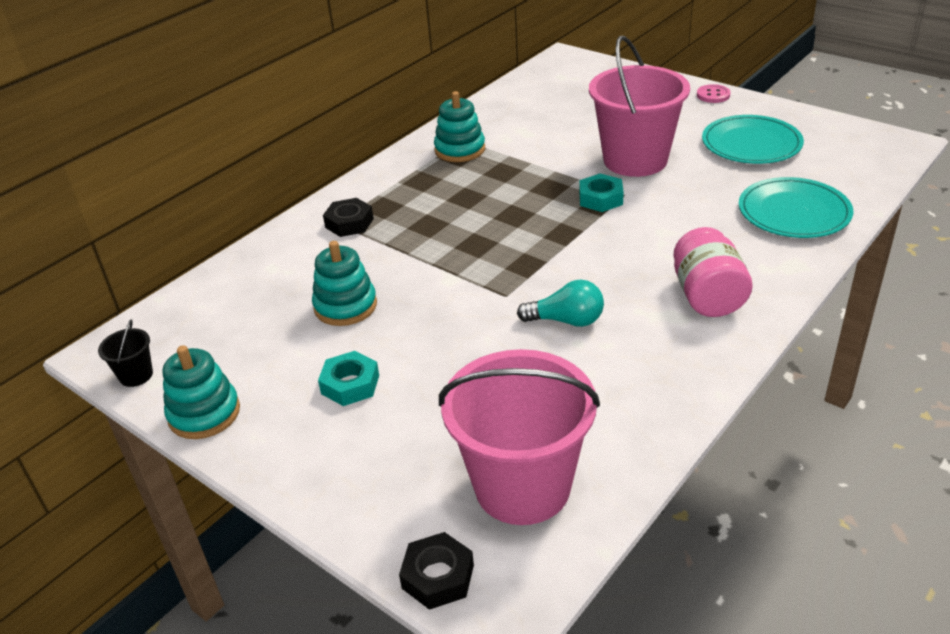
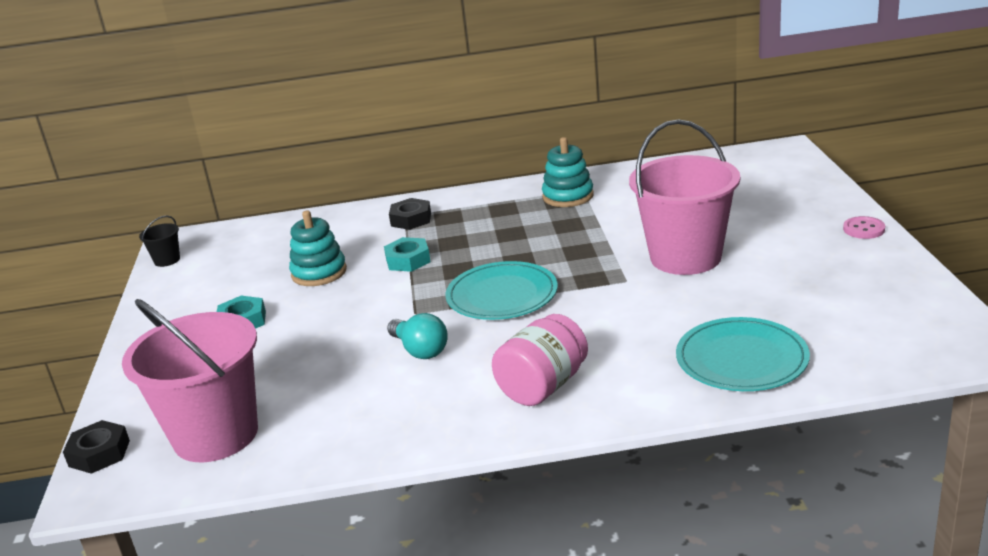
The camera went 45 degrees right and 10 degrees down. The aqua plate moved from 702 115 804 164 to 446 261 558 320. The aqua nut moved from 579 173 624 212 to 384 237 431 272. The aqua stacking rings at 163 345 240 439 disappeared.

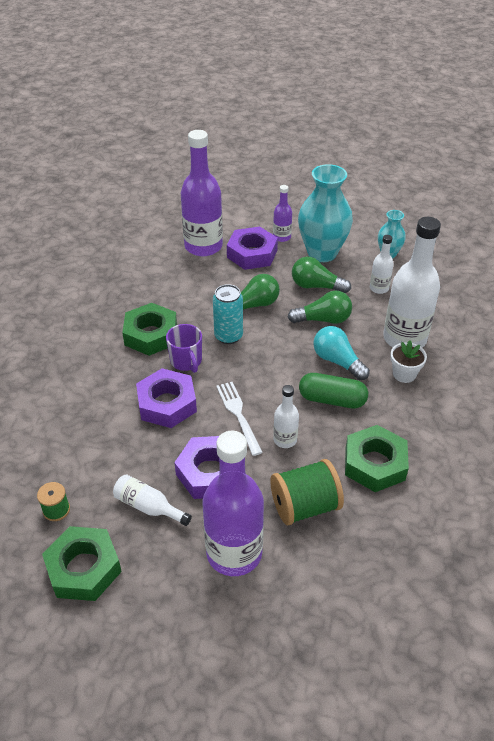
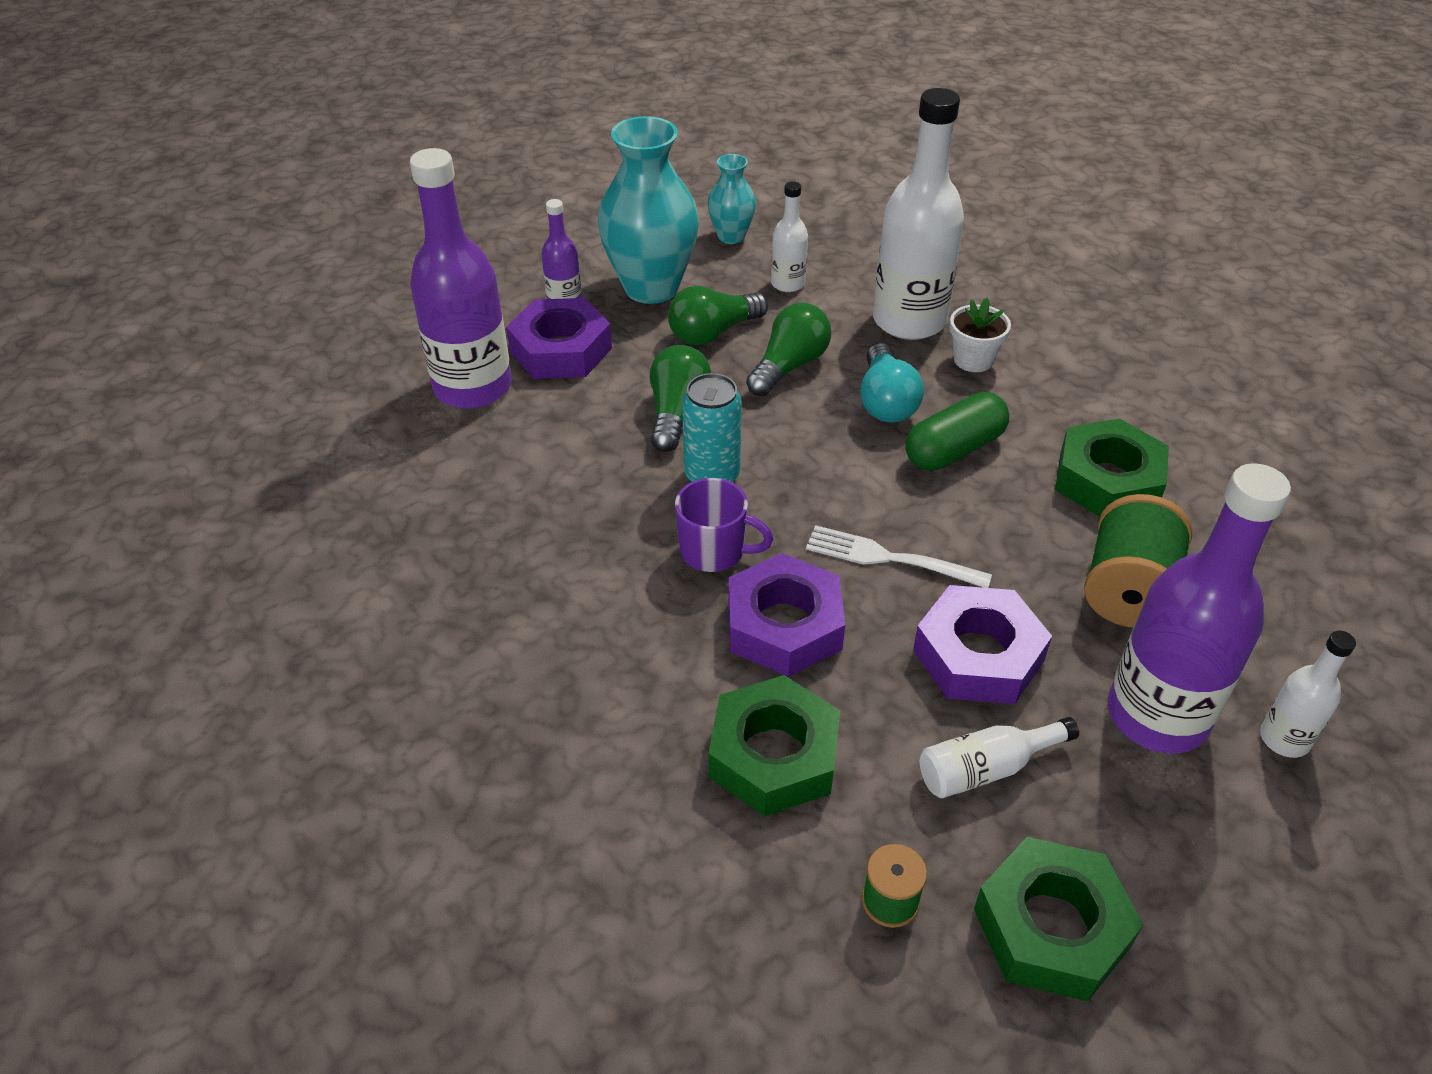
The camera went 50 degrees left and 0 degrees up. The green nut moved from 122 303 177 356 to 708 675 840 816. The aqua light bulb at 313 326 370 380 turned 90 degrees counterclockwise. The pure white drink bottle moved from 273 385 299 448 to 1260 631 1356 758.

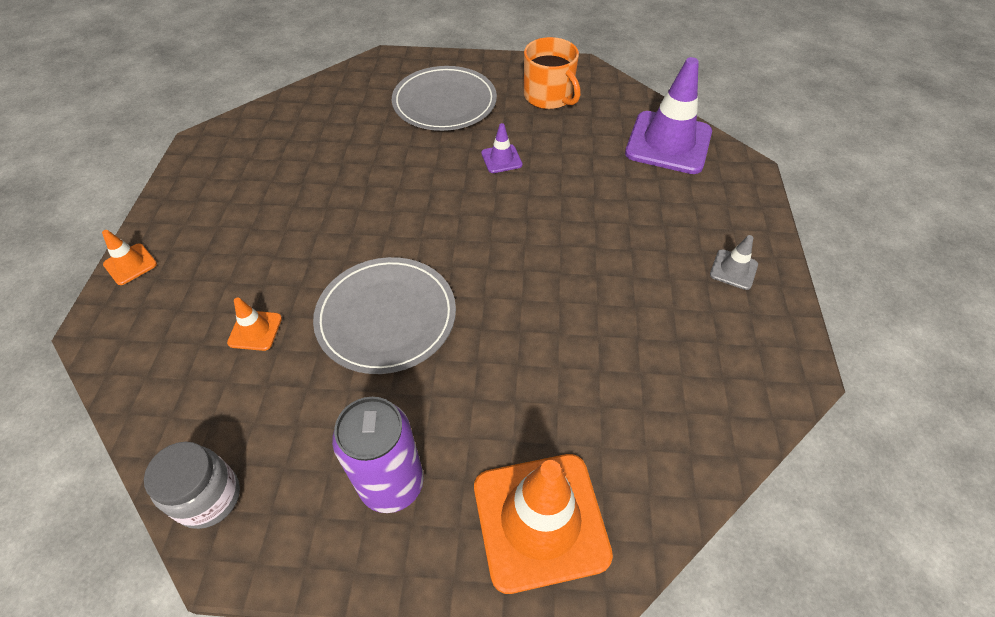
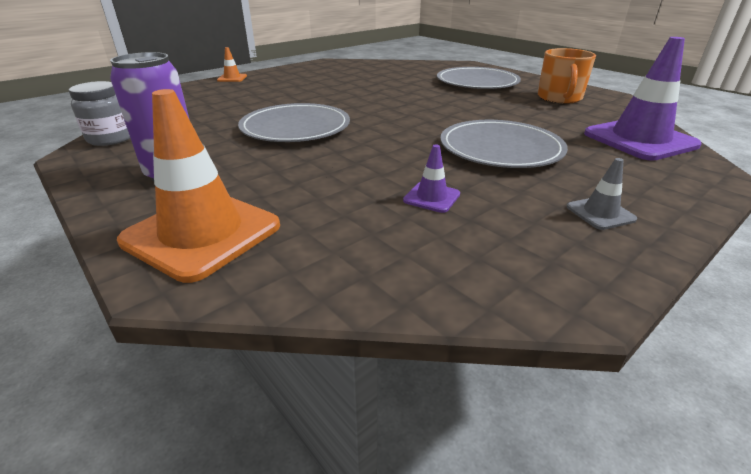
The camera went 45 degrees right and 20 degrees down. The purple safety cone moved from 481 123 522 173 to 403 145 460 213. The bright orange safety cone at 227 297 282 351 disappeared. The grey plate at 440 120 568 168 appeared.

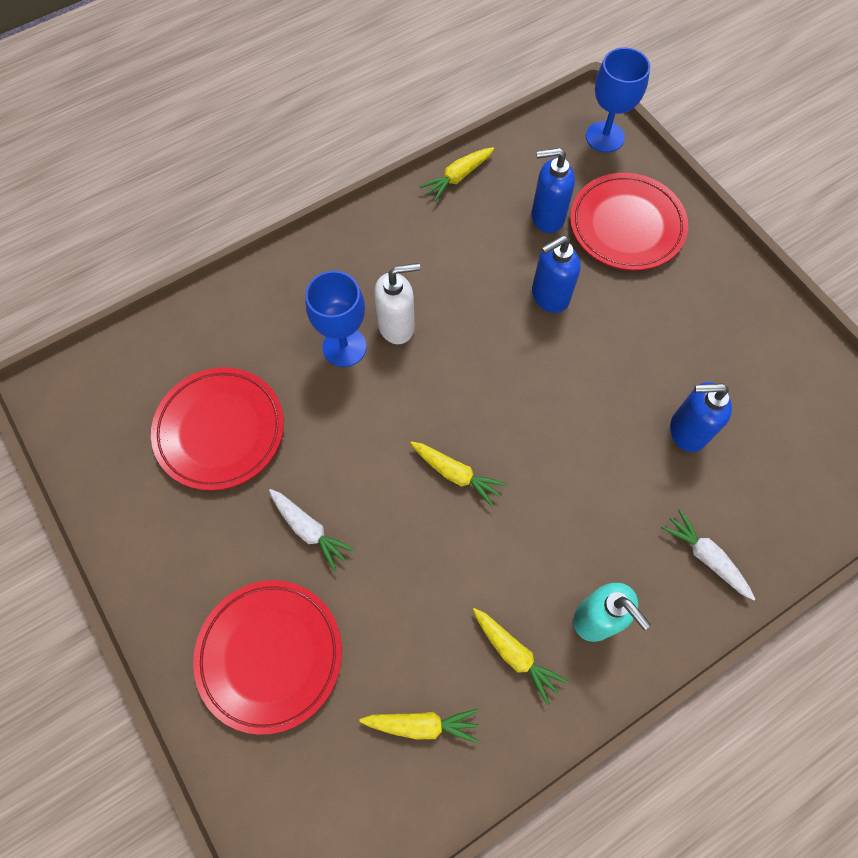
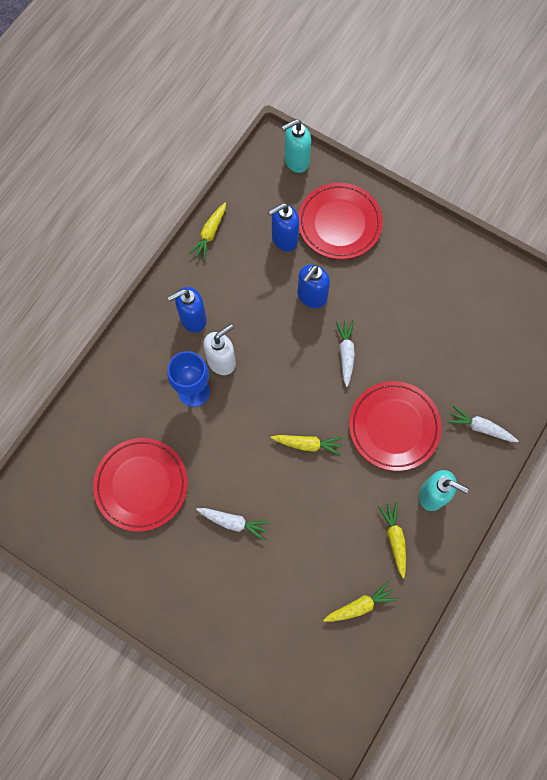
The camera went 25 degrees left and 5 degrees up. The blue chalice at 586 47 650 153 was replaced by the aqua soap pump at 282 119 311 173. The blue soap pump moved from 670 382 732 452 to 168 287 207 332. The scarlet plate moved from 193 580 342 735 to 349 381 442 471. The yellow carrot at 473 608 568 705 turned 120 degrees counterclockwise. The pure white carrot at 336 320 355 387 appeared.

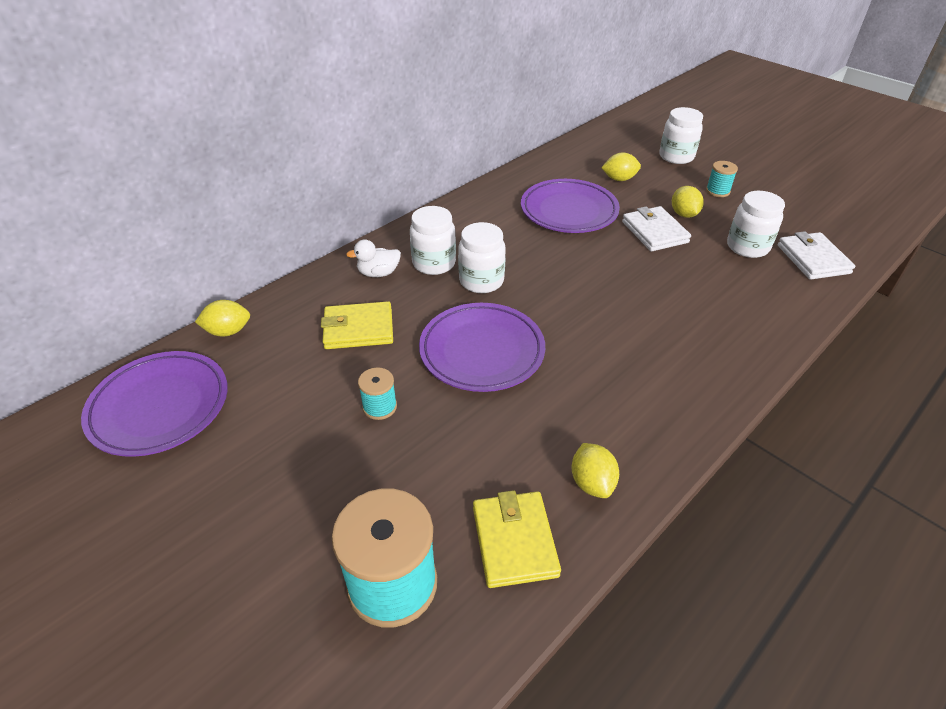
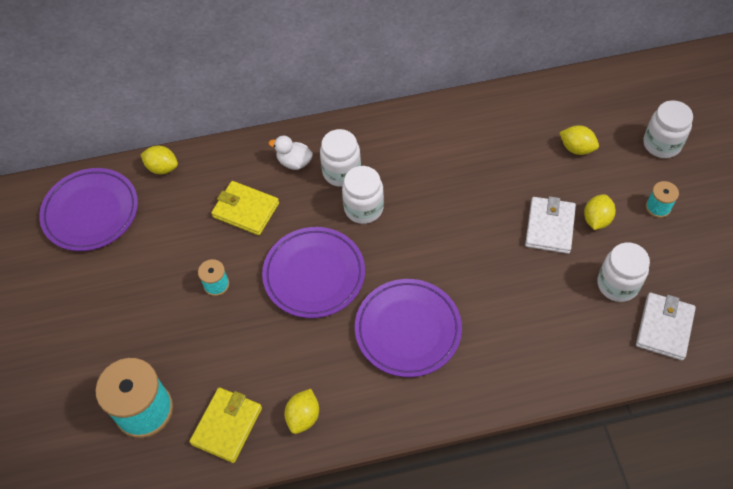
The camera went 35 degrees right and 15 degrees up. The purple plate moved from 521 179 620 233 to 355 279 462 377.

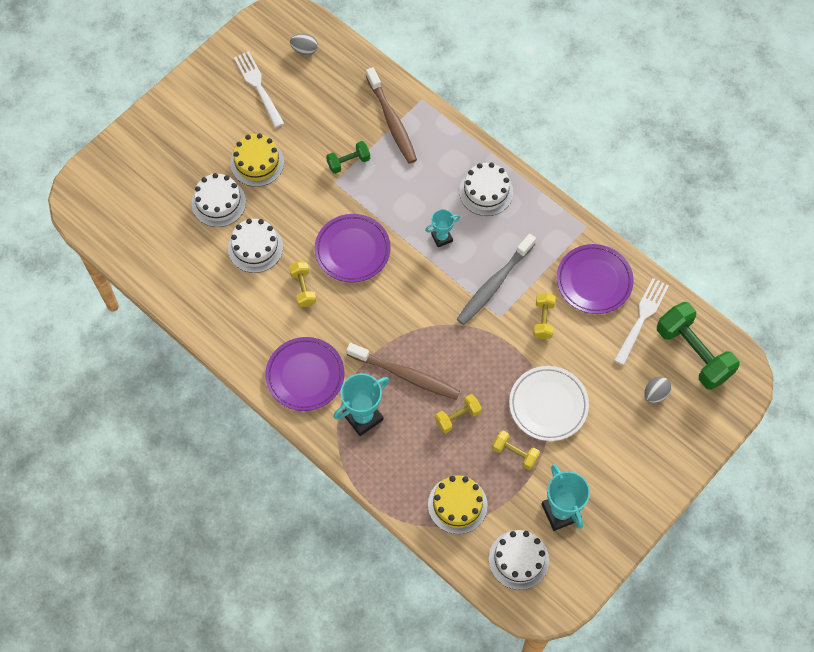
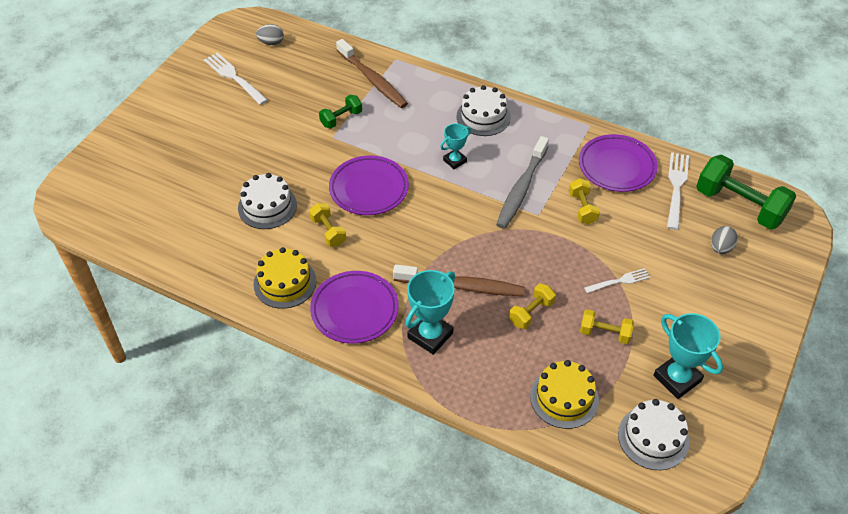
The camera went 15 degrees left and 15 degrees down. The yellow gateau moved from 230 133 284 187 to 254 247 317 309. The pure white gateau at 192 173 246 227 disappeared. The pure white plate at 509 366 589 441 was replaced by the pure white dinner fork at 584 268 651 293.

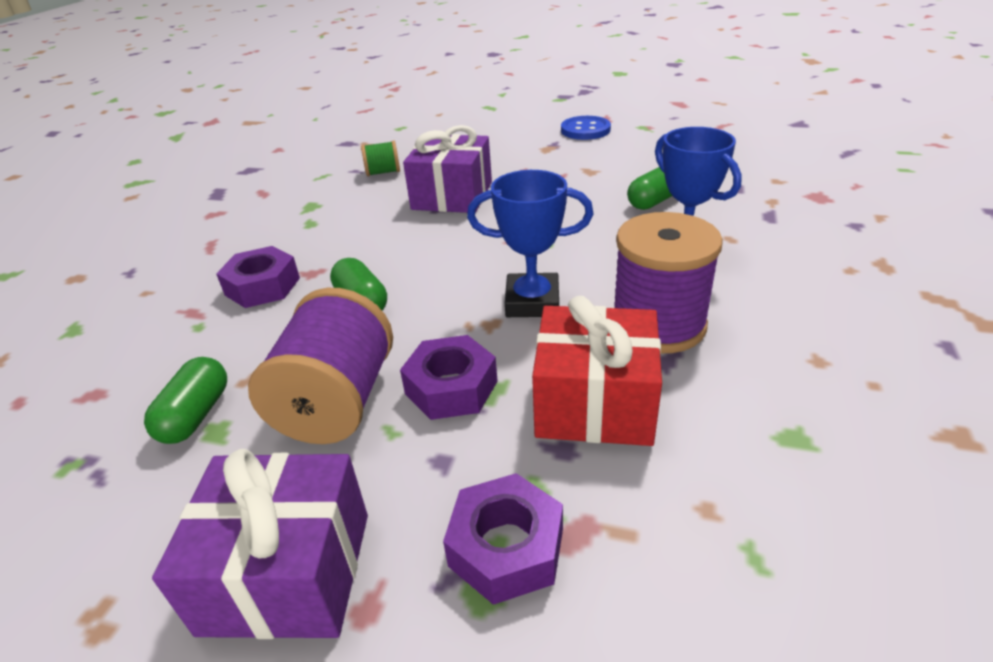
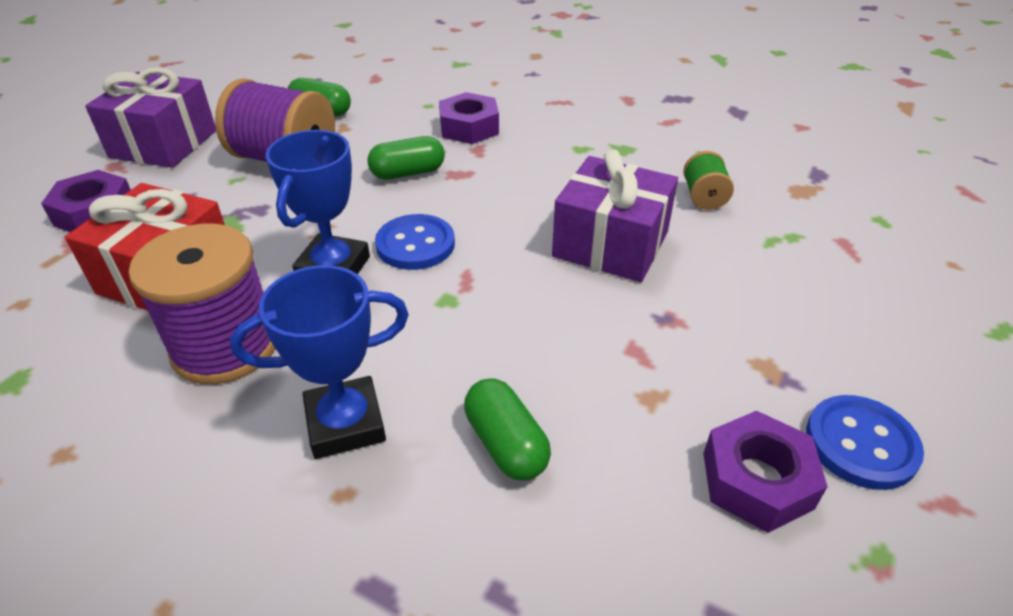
The camera went 100 degrees right and 5 degrees up. The purple nut moved from 400 335 498 420 to 703 411 828 533. The blue shirt button at 375 214 455 270 appeared.

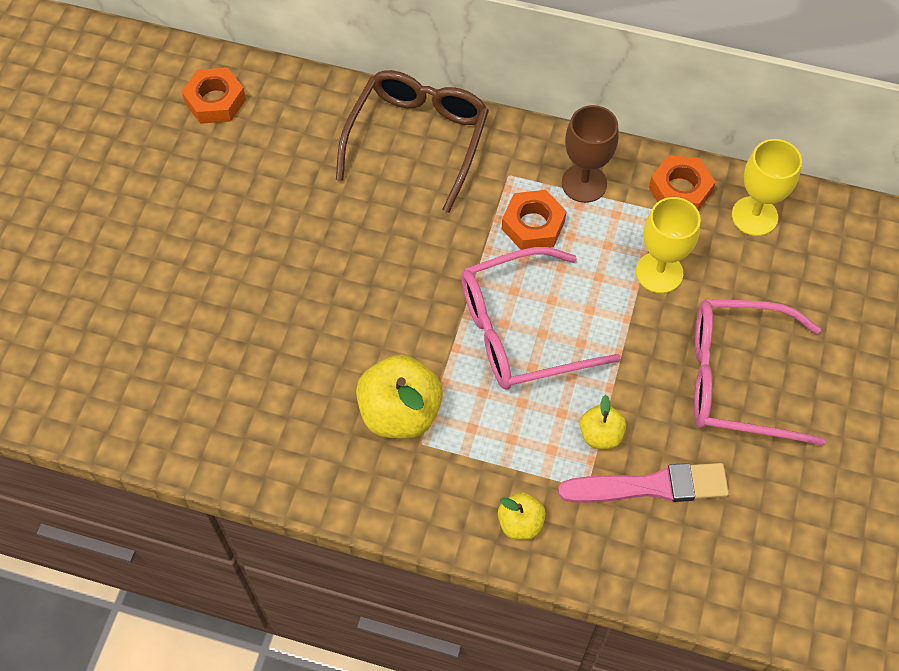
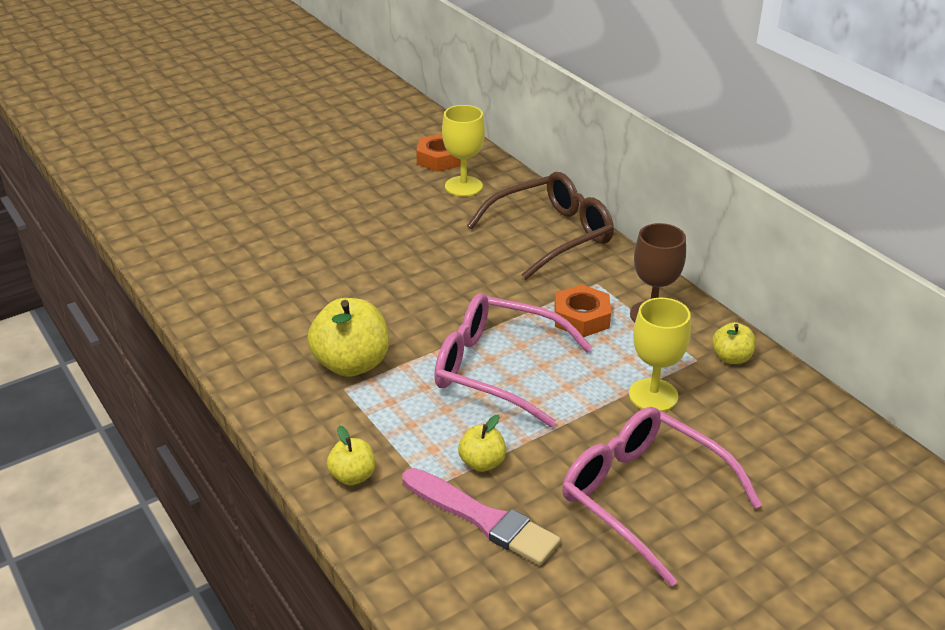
The camera went 40 degrees right and 25 degrees down. The yellow chalice moved from 732 139 802 236 to 442 105 485 197. The bright orange nut at 649 155 716 211 was replaced by the yellow apple at 712 322 756 364.

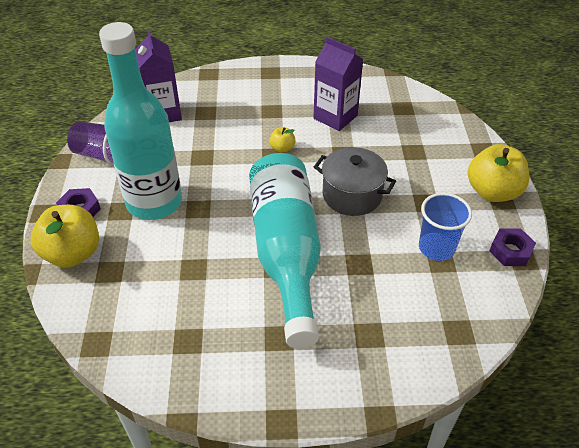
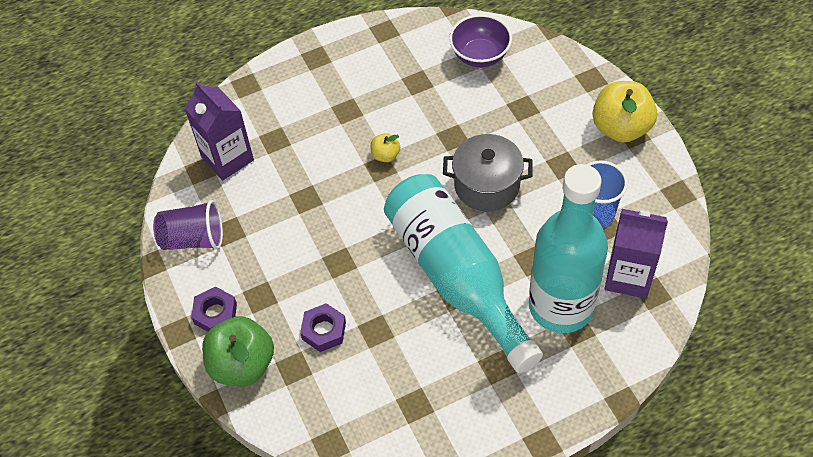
The camera went 20 degrees left and 10 degrees up. The aqua drink bottle moved from 99 22 182 220 to 529 164 608 333. The purple milk carton moved from 314 37 363 131 to 605 209 668 299. The yellow apple at 31 205 99 268 became the green apple at 202 316 274 386. The purple nut moved from 489 228 536 266 to 300 303 346 352. The purple serving bowl at 449 14 512 67 appeared.

